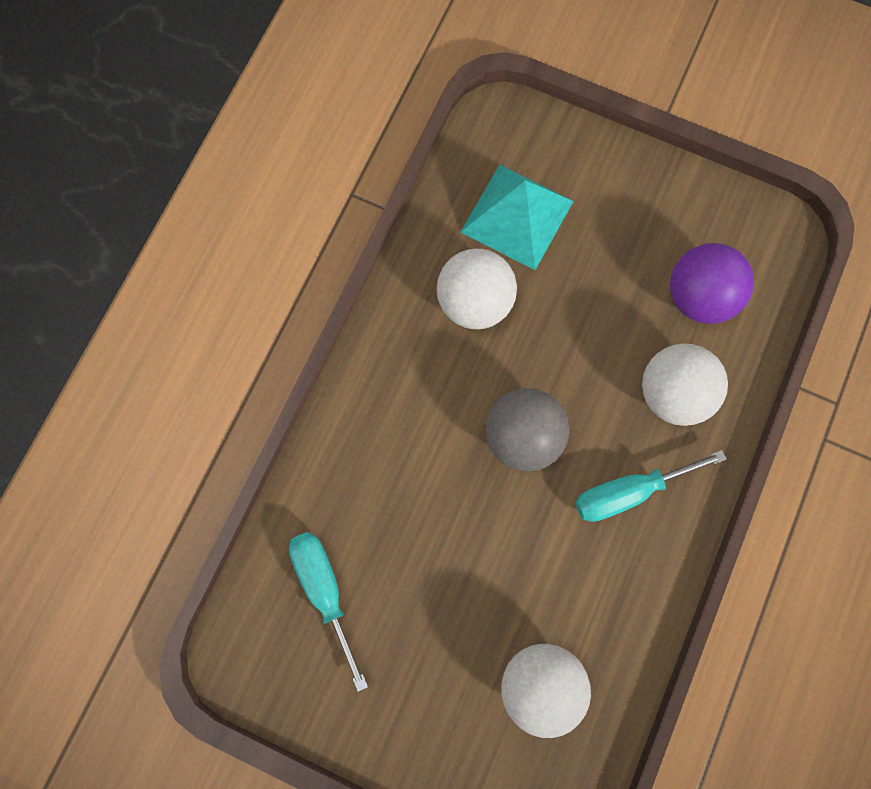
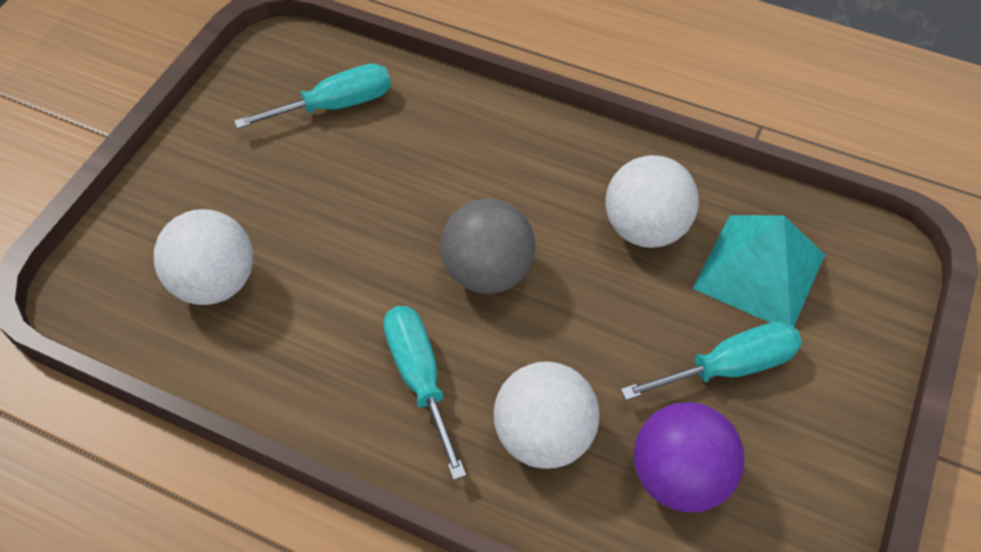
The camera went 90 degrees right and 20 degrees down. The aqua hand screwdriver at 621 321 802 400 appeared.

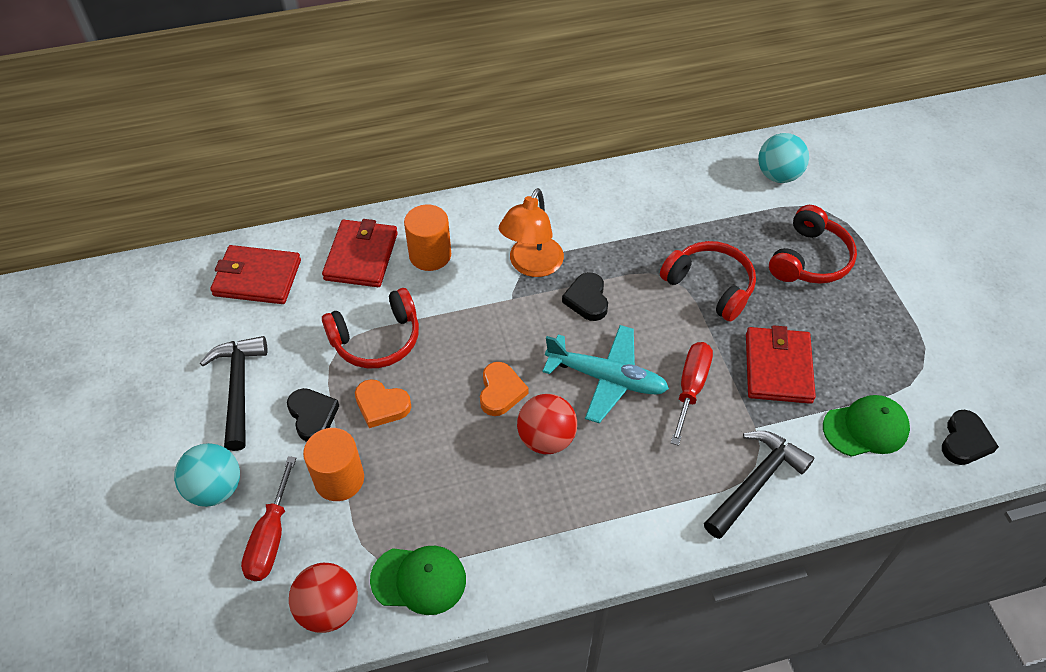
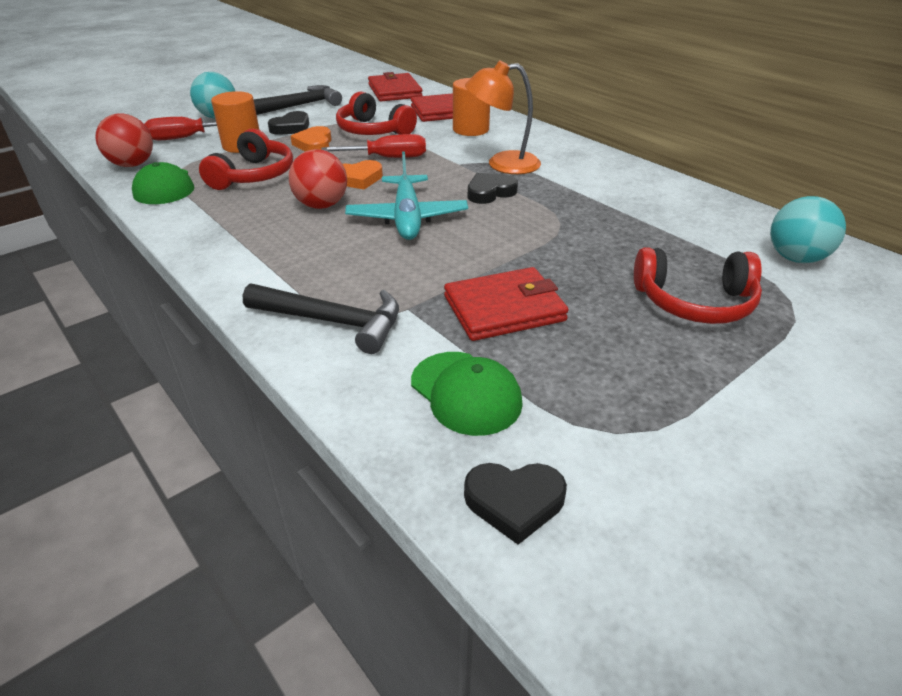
The camera went 65 degrees right and 15 degrees down. The scarlet headphones moved from 660 241 756 322 to 199 129 293 190. The scarlet hand screwdriver moved from 671 342 713 446 to 321 134 426 158.

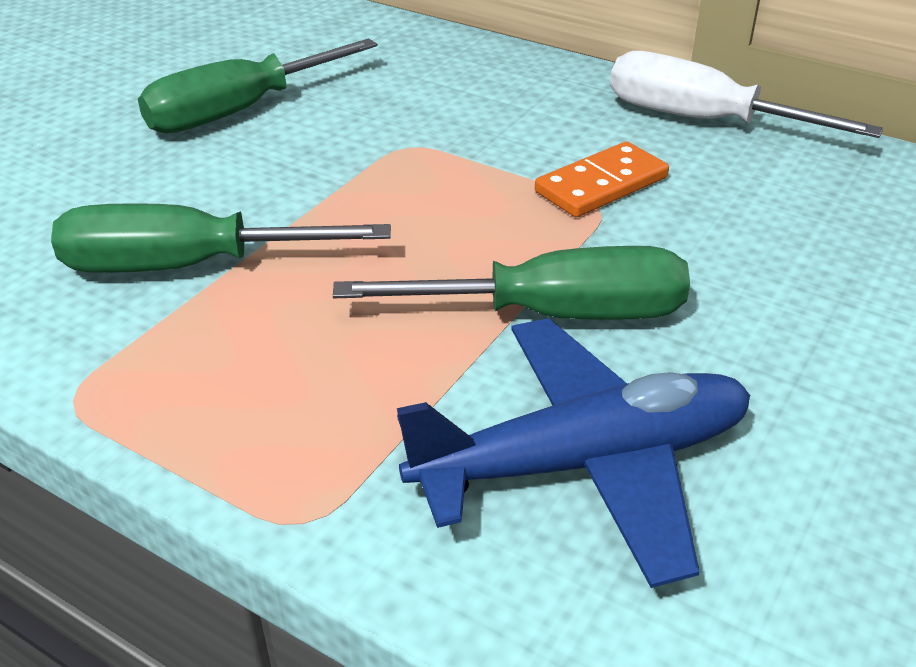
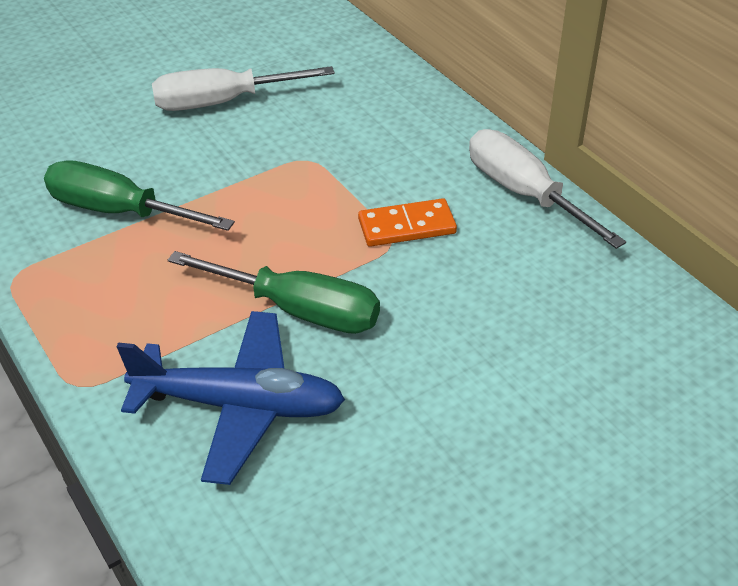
The camera went 25 degrees right and 5 degrees up. The green hand screwdriver at 138 39 378 133 became the pure white hand screwdriver at 152 66 335 111.

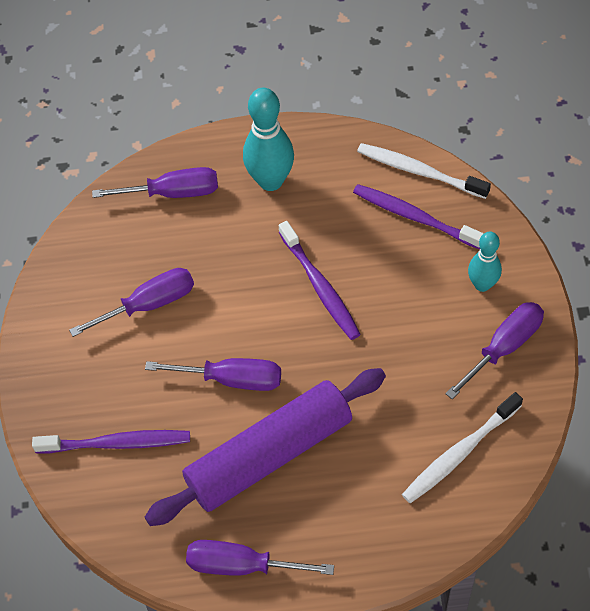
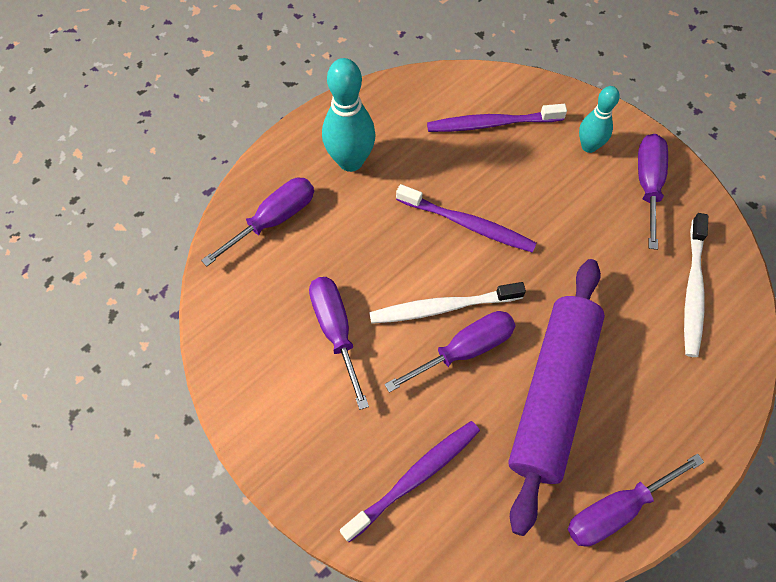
The camera went 40 degrees left and 5 degrees up. The pure white dental brush moved from 357 143 491 199 to 369 282 526 324. The purple hand screwdriver at 69 268 194 337 turned 45 degrees counterclockwise.

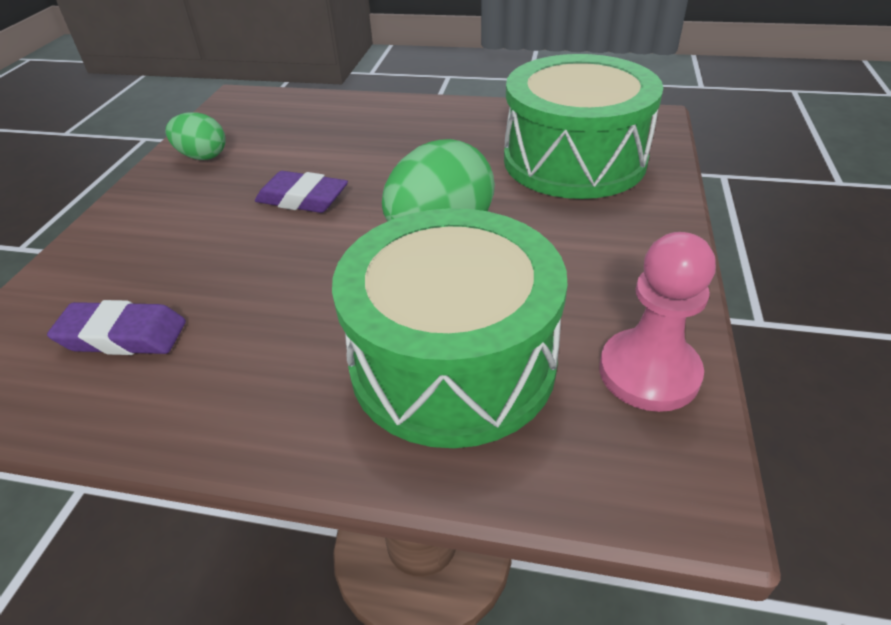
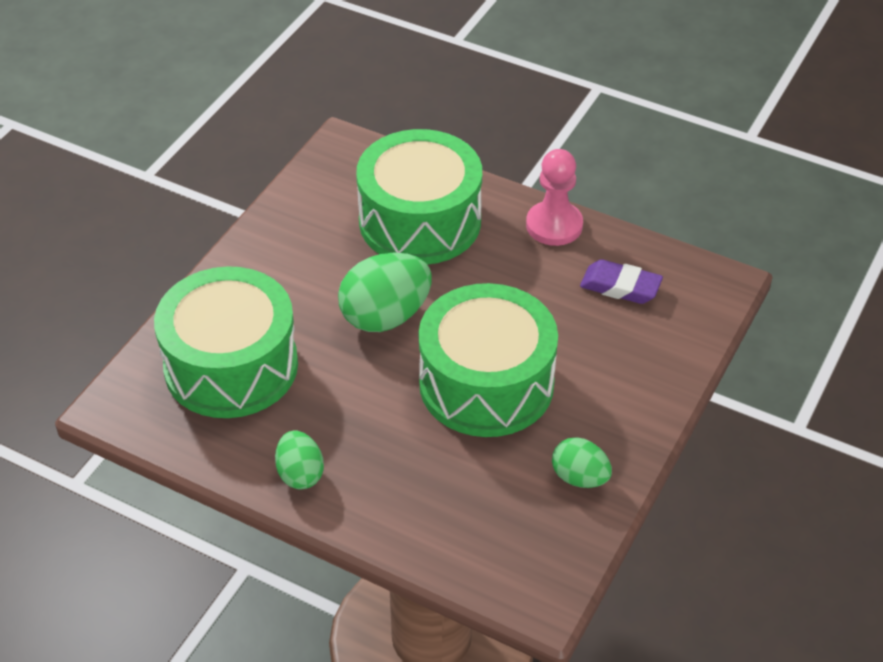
The camera went 165 degrees left and 5 degrees up. The purple gum eraser at 255 171 348 213 was replaced by the green toy drum at 419 283 558 437. The pink pawn moved from 599 232 716 412 to 526 149 583 246. The green egg at 275 430 324 489 appeared.

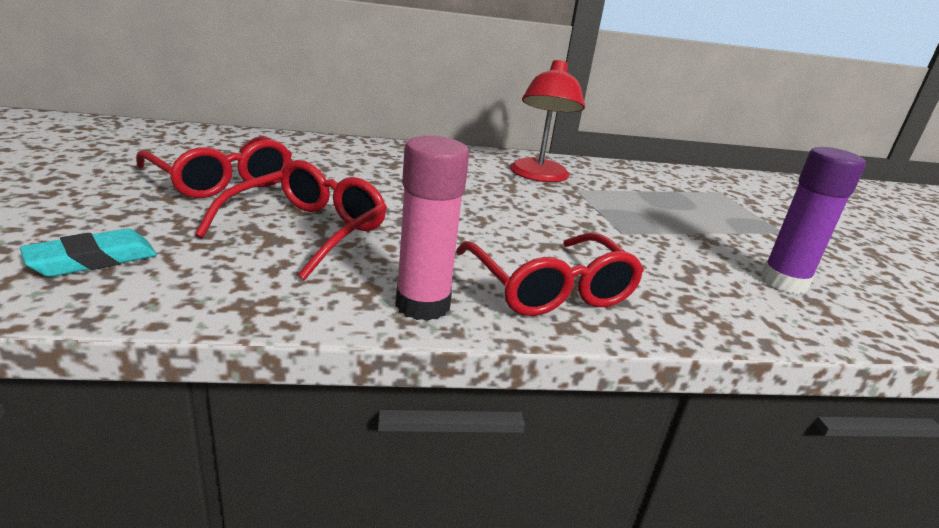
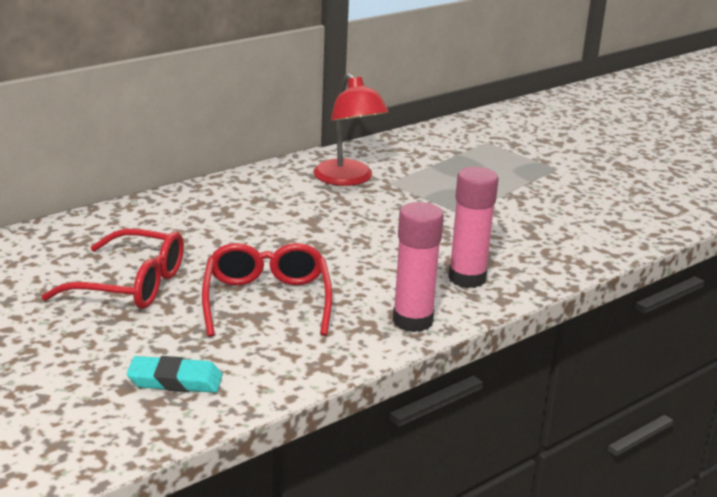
The camera went 30 degrees left and 0 degrees up. The purple glue at 761 147 866 294 disappeared. The aqua gum eraser at 20 228 157 277 turned 75 degrees clockwise. The scarlet spectacles at 456 233 644 316 was replaced by the pink glue at 448 167 499 288.

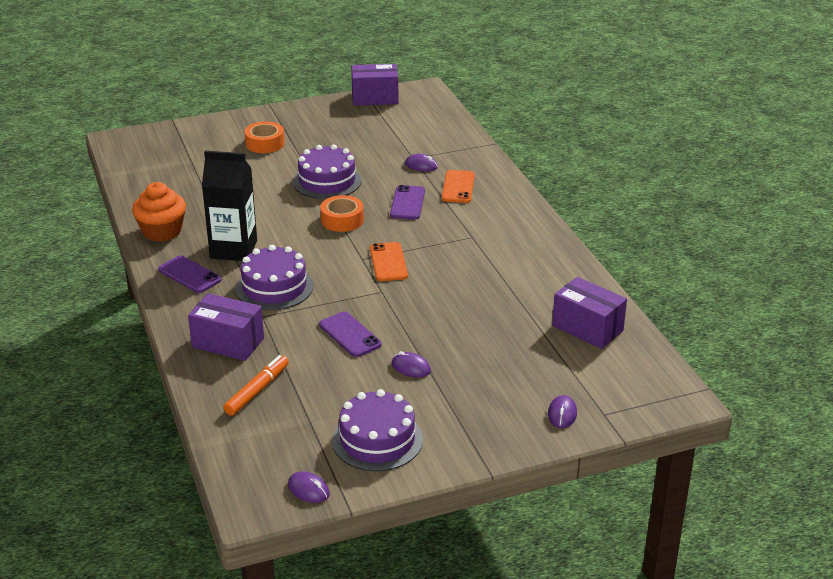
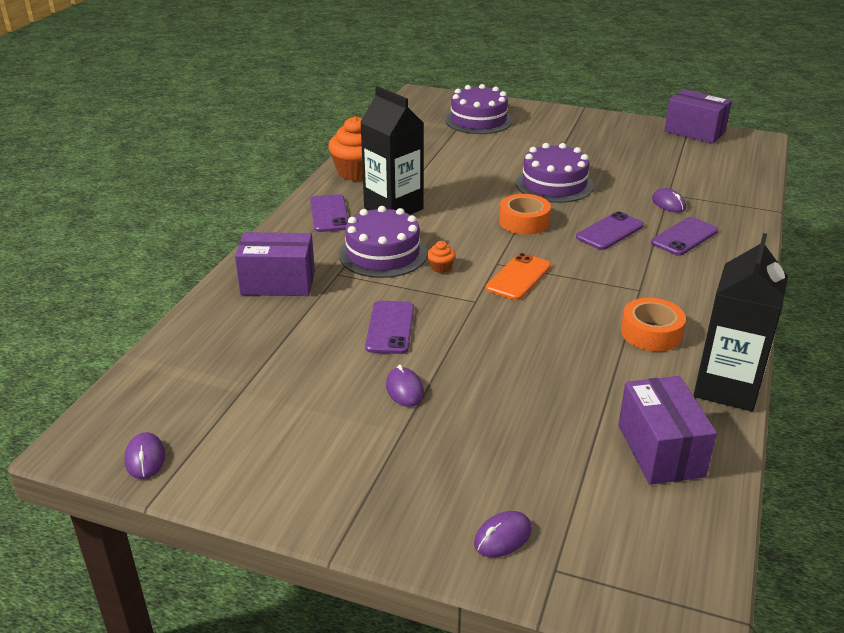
The camera went 40 degrees right and 0 degrees up. The bright orange sticky tape moved from 244 122 285 153 to 621 298 686 352. The bright orange phone at 442 170 475 203 became the purple phone at 651 217 718 256. The purple parcel at 188 293 264 361 turned 60 degrees counterclockwise. The bright orange marker at 223 355 289 416 disappeared. The purple gateau moved from 332 389 423 471 to 445 84 513 134. The black milk carton at 694 233 788 411 appeared. The bright orange fairy cake at 427 241 456 273 appeared.

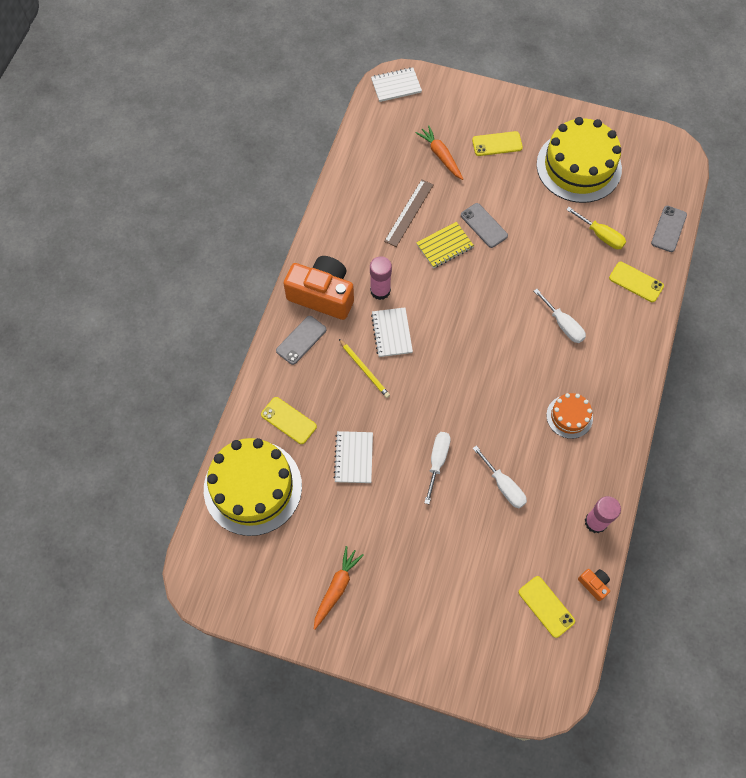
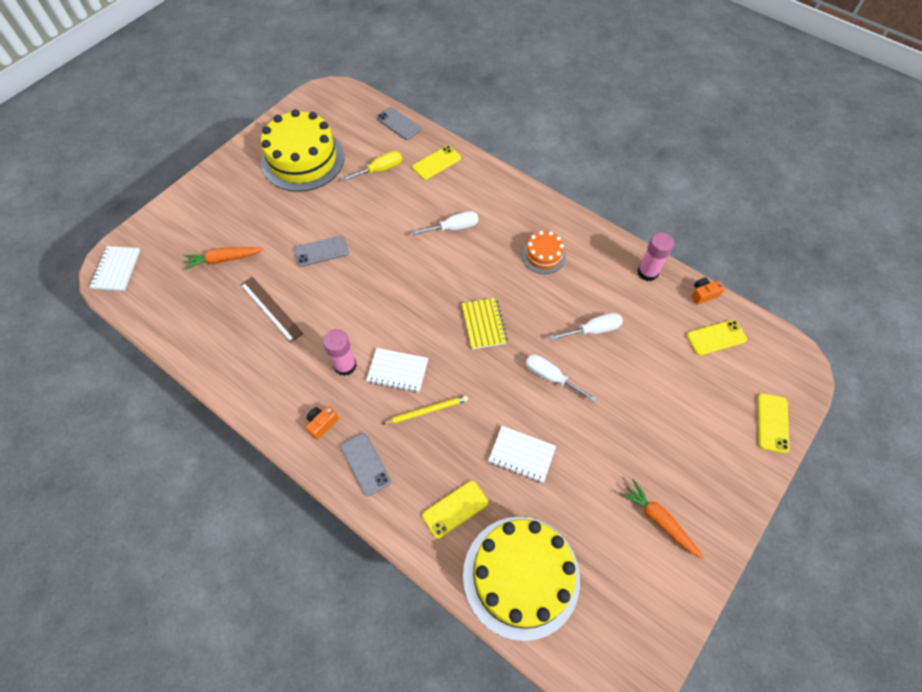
The camera went 70 degrees left and 5 degrees down. The yellow phone moved from 472 131 523 156 to 758 393 790 453. The yellow notepad moved from 416 222 474 268 to 462 298 508 349. The bright orange compact camera at 283 256 354 320 changed to 0.41 times the size.

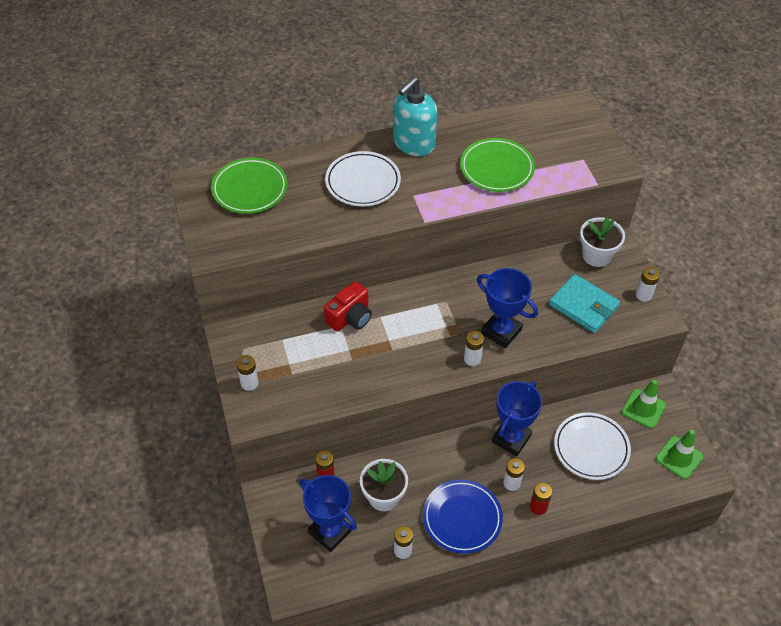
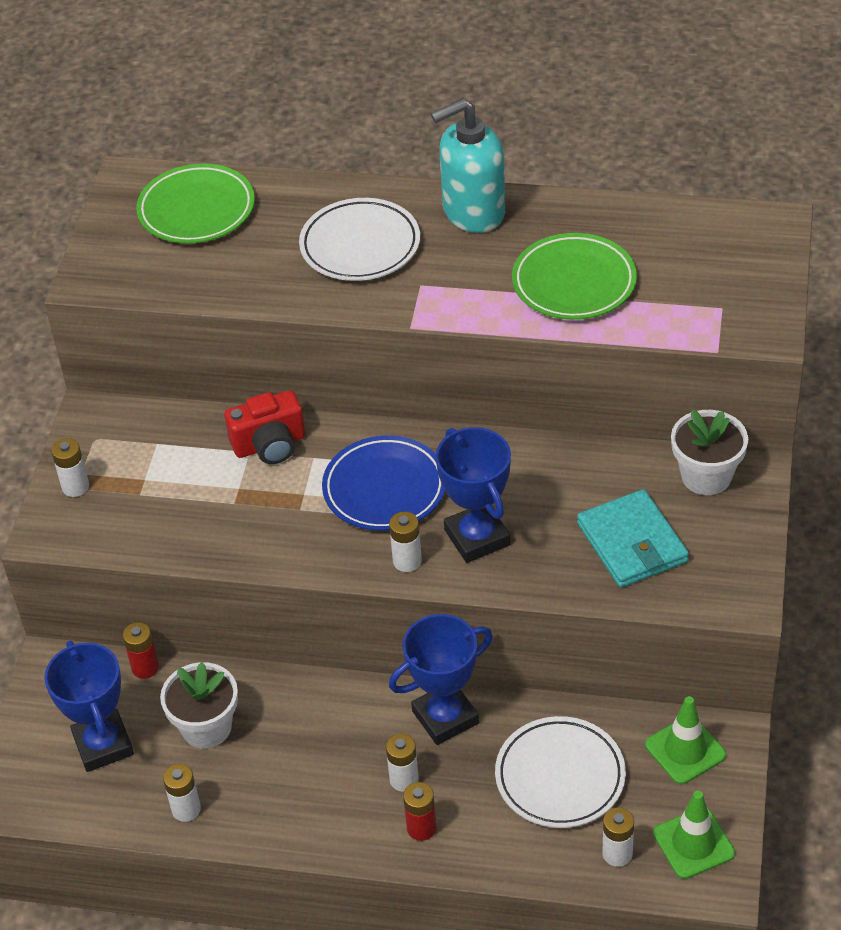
The camera went 30 degrees right and 5 degrees down. The pure white power cell moved from 636 267 660 302 to 602 807 634 867. The blue plate moved from 423 479 503 554 to 322 435 445 531.

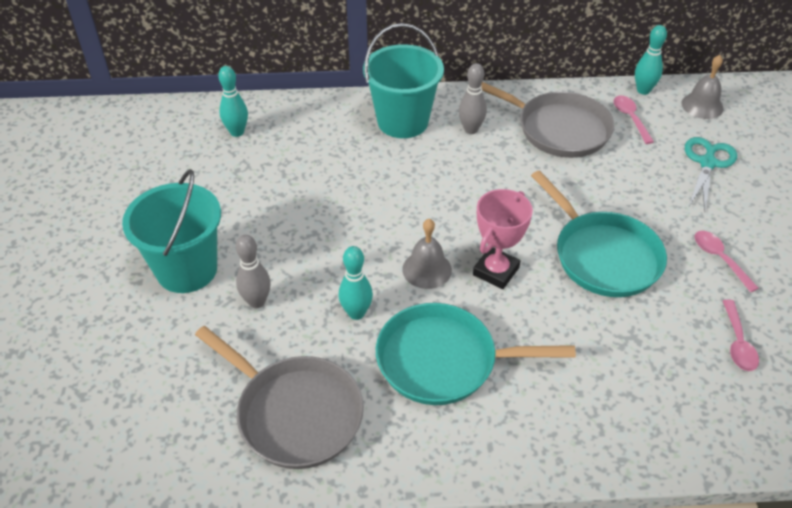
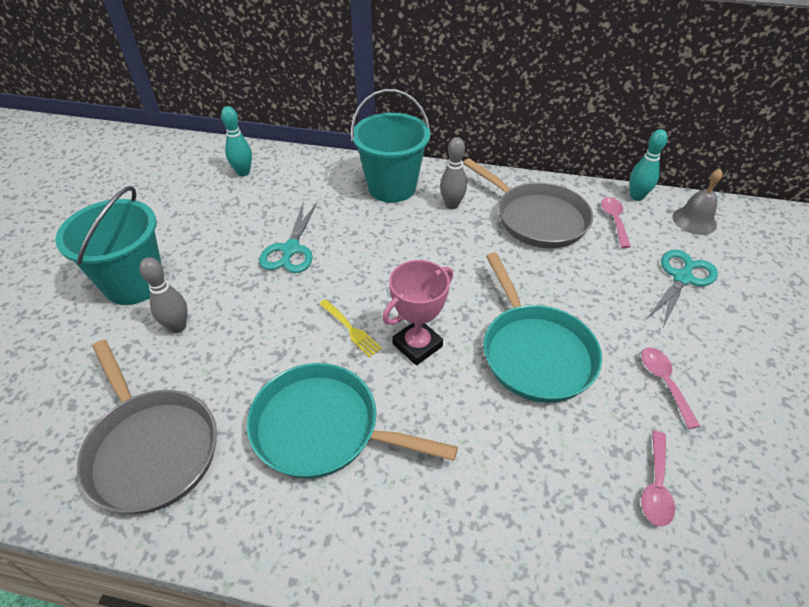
The camera went 15 degrees right and 0 degrees up. The grey hand bell at 402 219 452 289 was replaced by the yellow dinner fork at 319 299 382 358. The aqua tenpin at 338 246 373 320 disappeared. The aqua scissors at 259 203 317 273 appeared.

